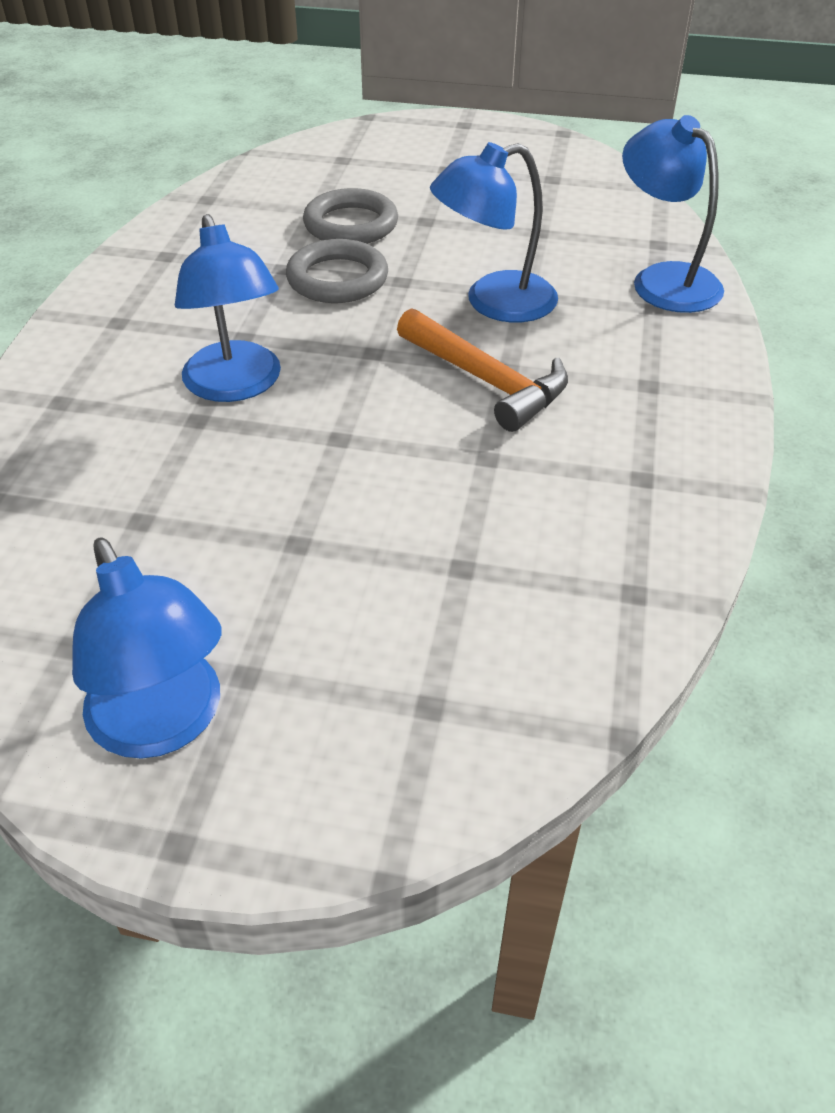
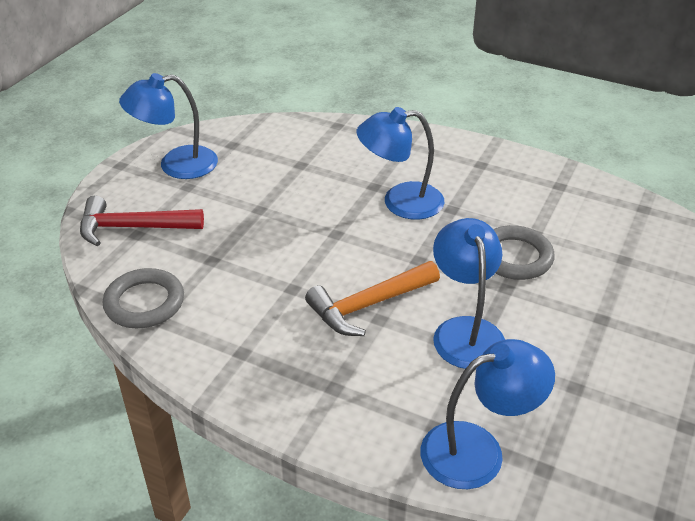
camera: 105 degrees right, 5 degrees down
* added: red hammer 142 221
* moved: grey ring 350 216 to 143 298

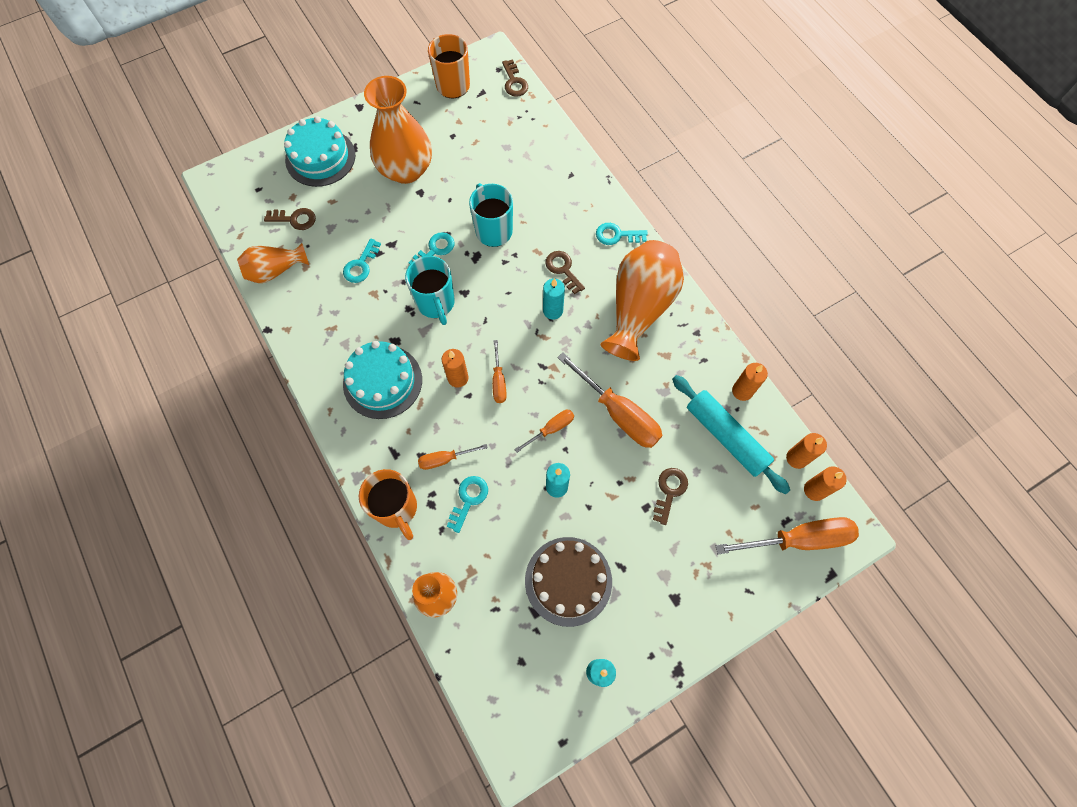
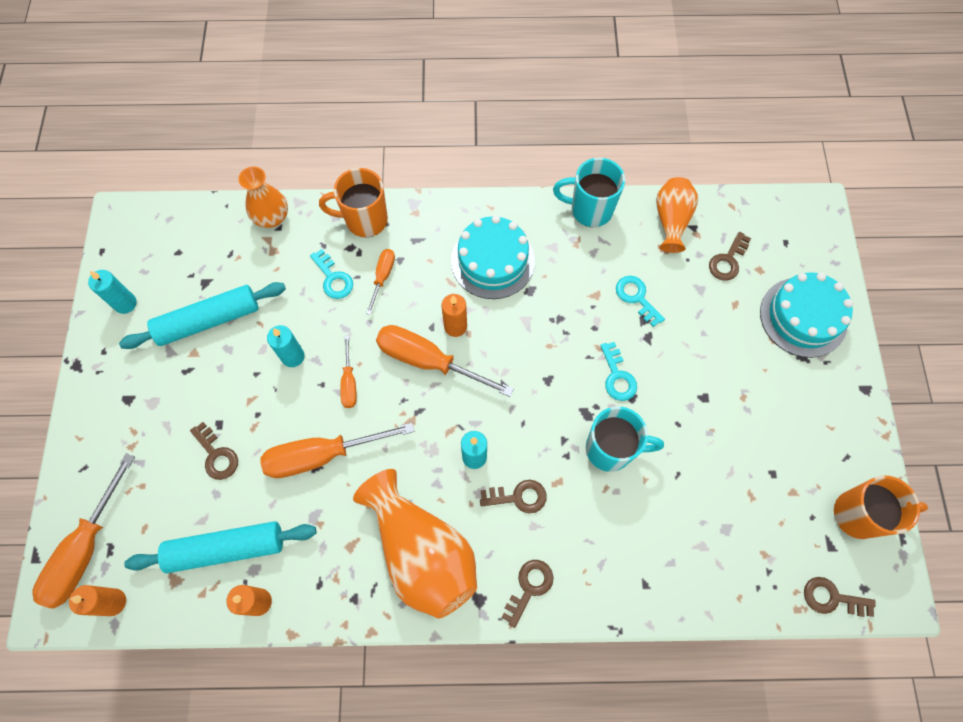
camera: 120 degrees right, 0 degrees up
* replaced: brown cake 568 582 to turquoise rolling pin 202 315
* resized: orange screwdriver 499 371 = 445 361 x1.92
* recoloured: turquoise key 622 234 to brown key 527 594
* moved: turquoise mug 430 290 to 589 192
* removed: orange vase 398 130
* removed: orange candle 806 451

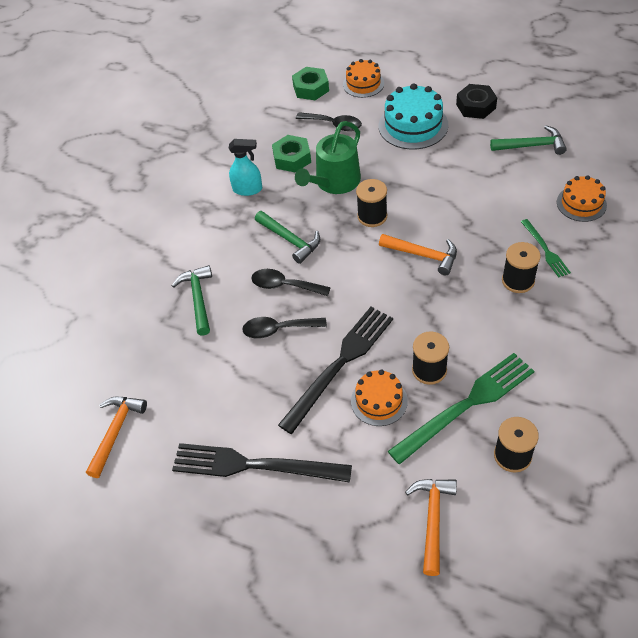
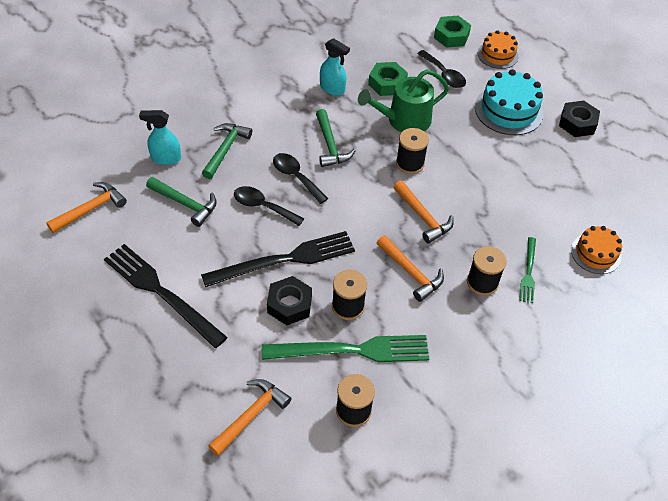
camera: 25 degrees right, 0 degrees up
* added: turquoise spray bottle 160 137
* moved: green hammer 528 140 to 181 202
* replaced: orange cake 379 397 to black nut 289 300
* added: orange hammer 410 268

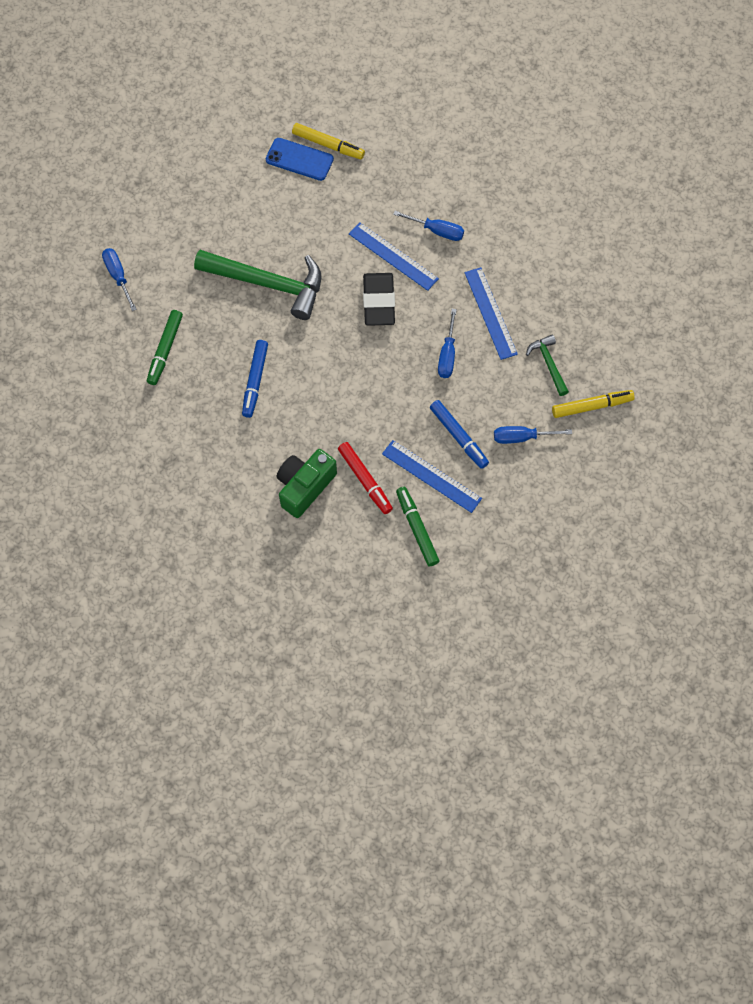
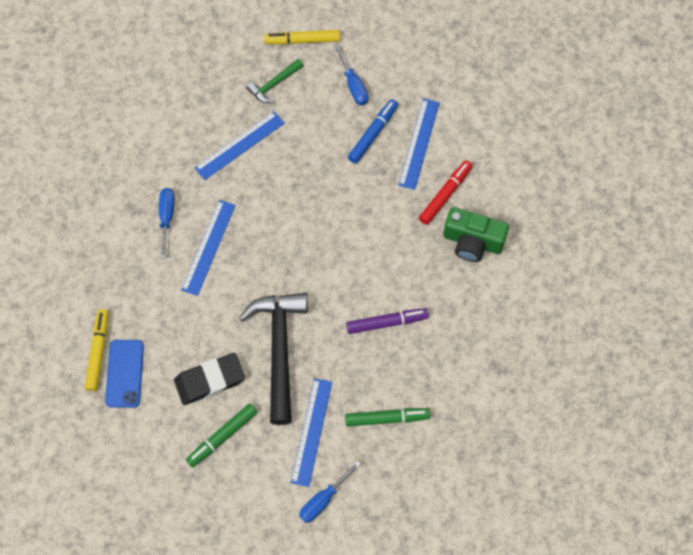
camera: 110 degrees left, 0 degrees up
* moved: black eraser 379 299 to 209 379
* moved: green marker 418 526 to 221 435
* recoloured: green hammer 258 285 to black hammer 273 359
* turned: yellow marker 593 404 = 302 37 60 degrees counterclockwise
* added: blue ruler 311 432
* recoloured: blue marker 255 379 to purple marker 387 321
* removed: blue screwdriver 447 343

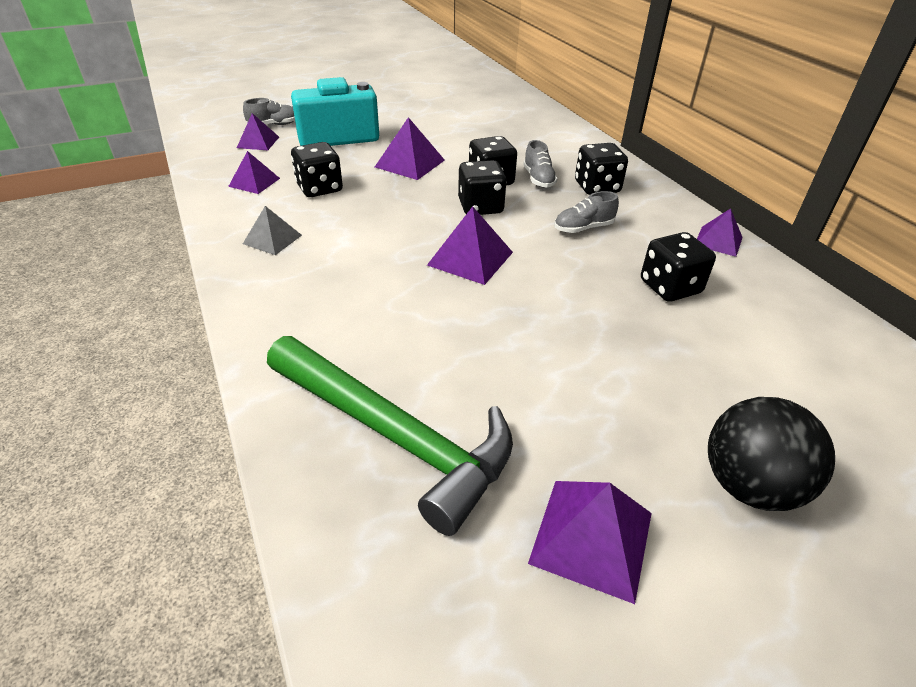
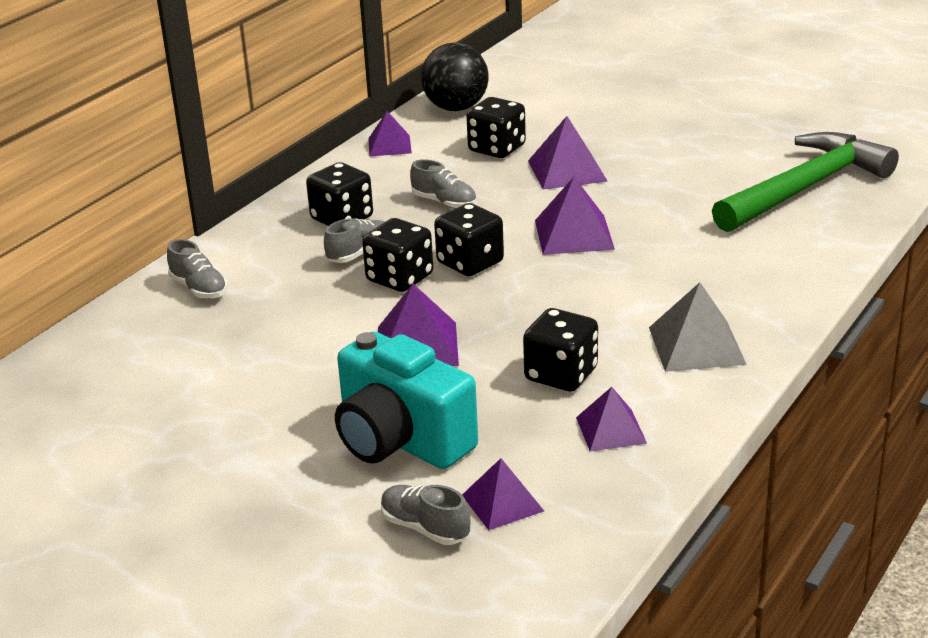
camera: 120 degrees left, 10 degrees down
* added: grey shoe 197 269
* moved: black ball 771 454 to 455 76
* moved: purple pyramid 590 542 to 568 153
* resized: grey pyramid 272 230 = 698 327 x1.51
* turned: green hammer 390 436 = 805 182 45 degrees clockwise

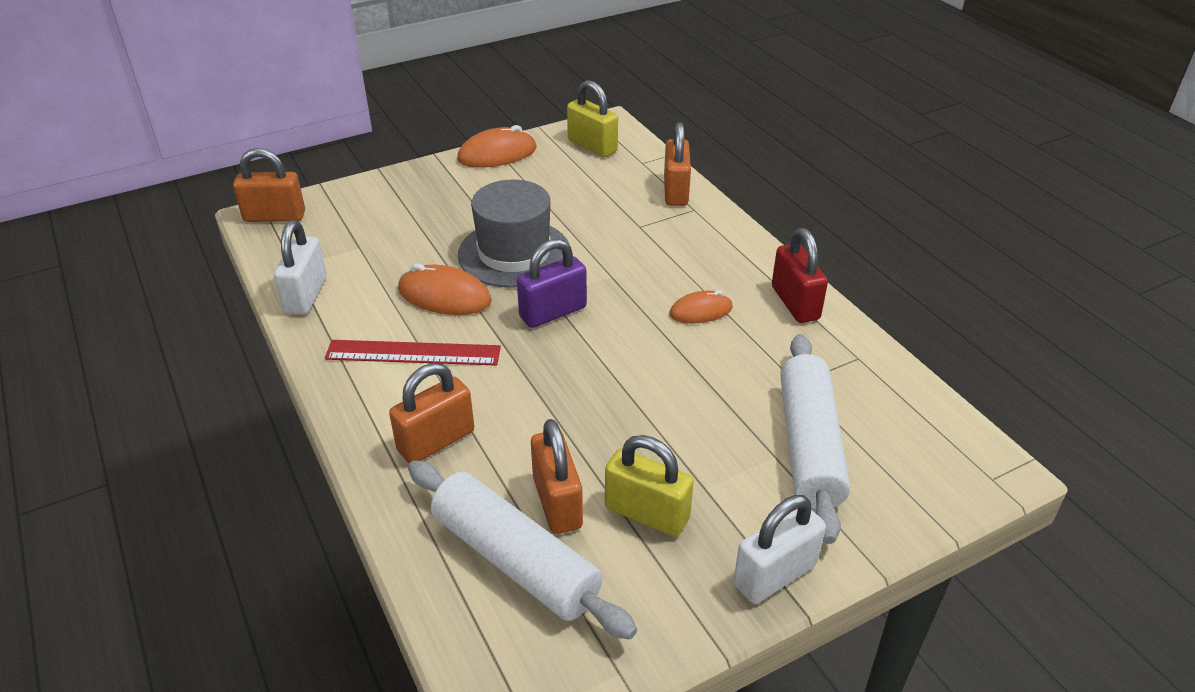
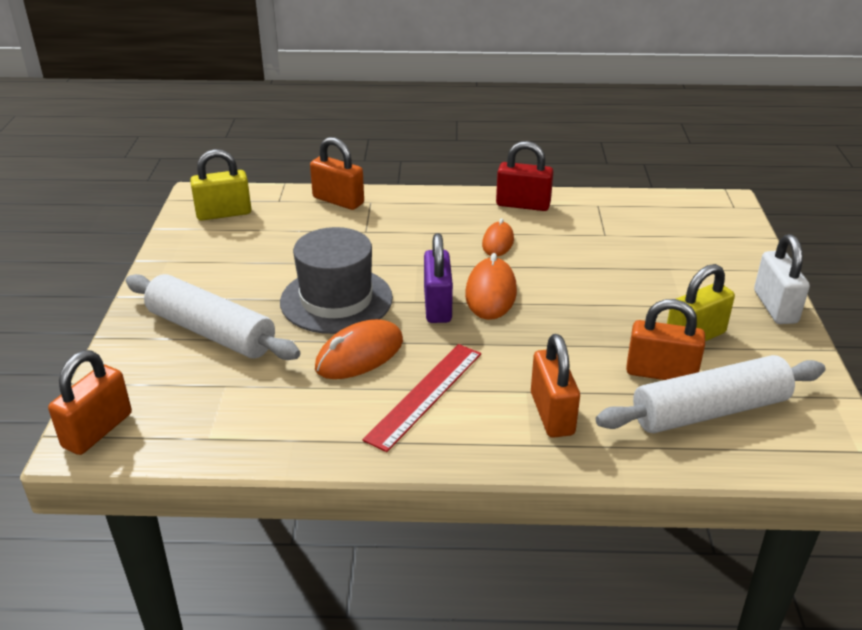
camera: 60 degrees left, 5 degrees down
* moved: white rolling pin 815 439 to 213 317
* moved: orange mouse 497 146 to 491 286
* removed: white padlock 300 267

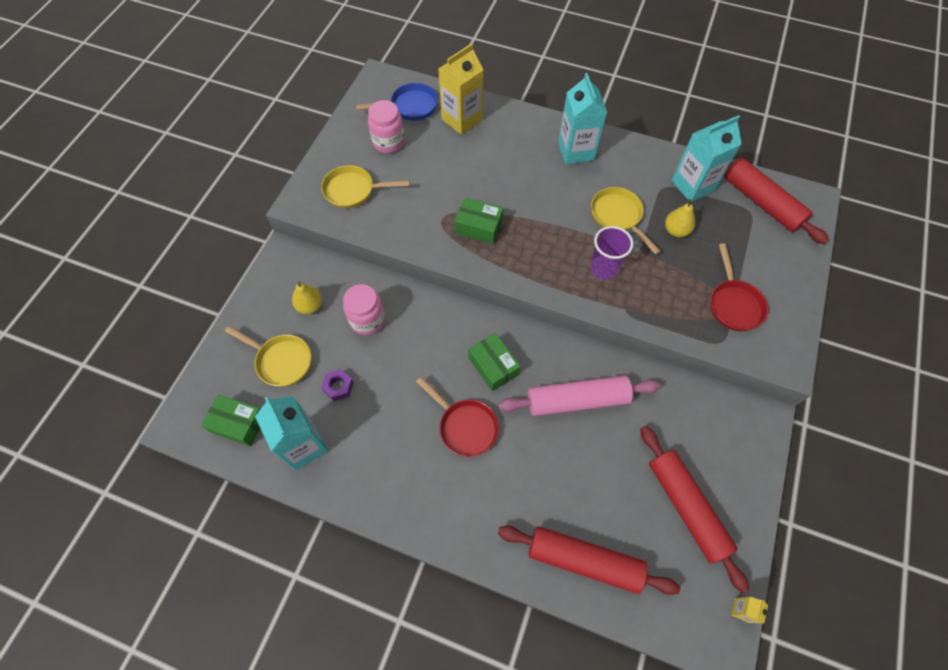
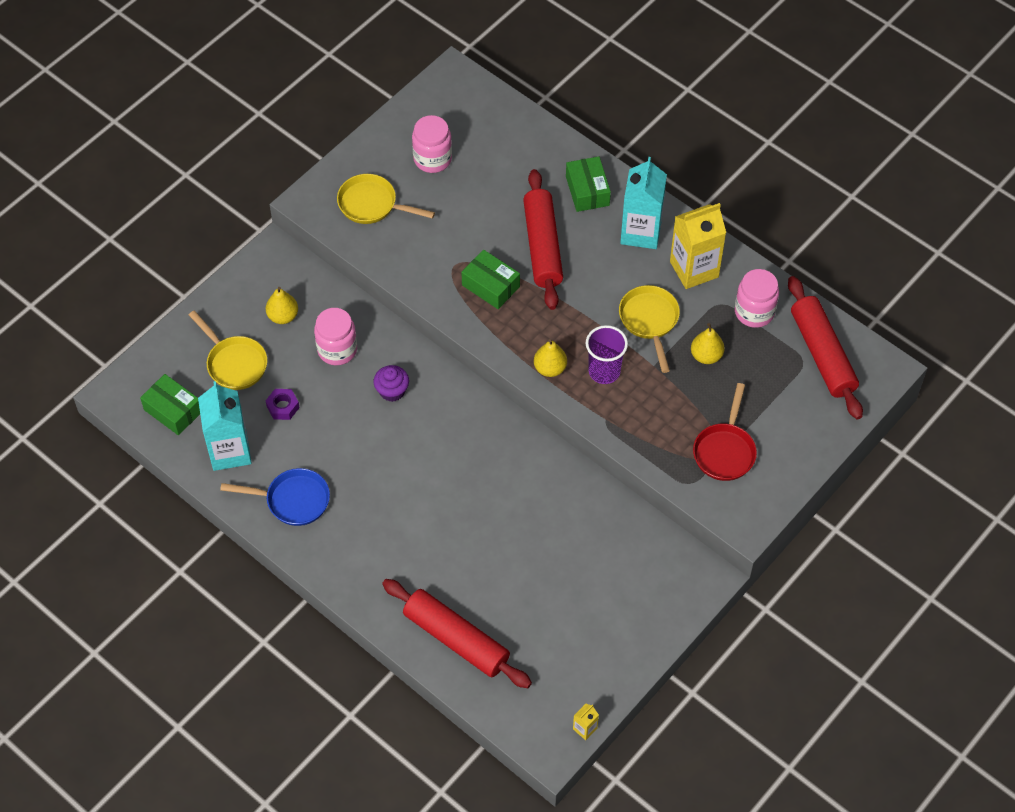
camera: 20 degrees right, 5 degrees down
* moved: blue pan 397 102 to 275 497
* added: purple cupcake 391 383
* moved: red rolling pin 694 510 to 543 239
* added: yellow pear 550 358
* moved: green box 494 362 to 588 184
* moved: yellow carton 460 89 to 698 246
* replaced: turquoise carton 706 158 to pink jar 757 298
* removed: red pan 457 417
* removed: pink rolling pin 579 396

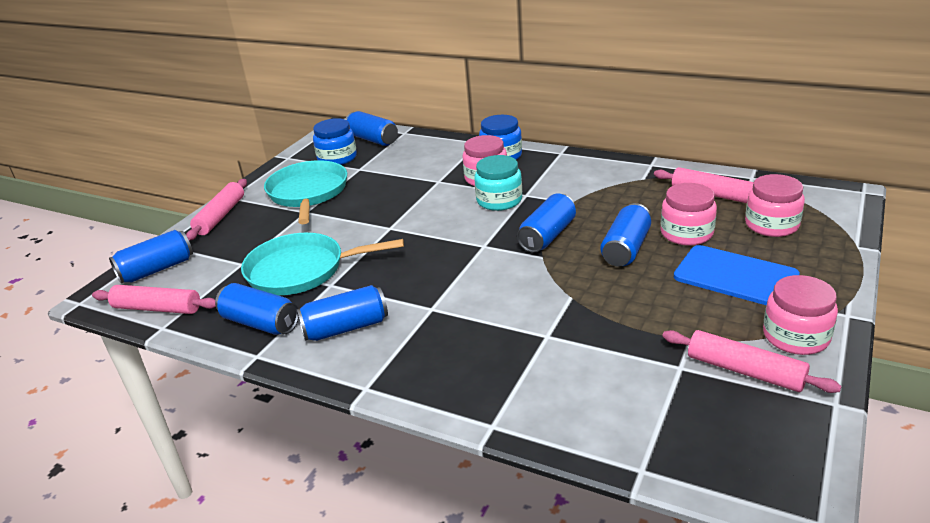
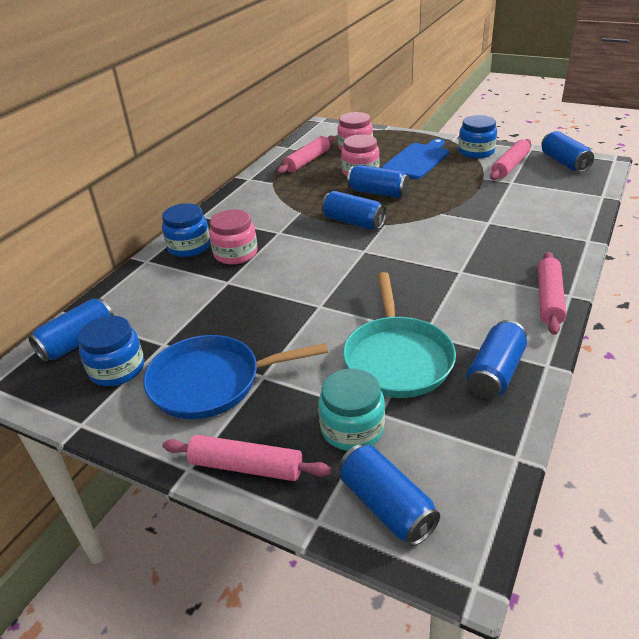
camera: 90 degrees left, 5 degrees up
* recoloured: turquoise pan 305 192 to blue pan 235 377
* moved: turquoise jar 498 183 to 351 409
* recoloured: pink jar 800 315 to blue jar 477 136
* moved: pink rolling pin 154 299 to 552 293
* moved: blue can 342 313 to 567 151

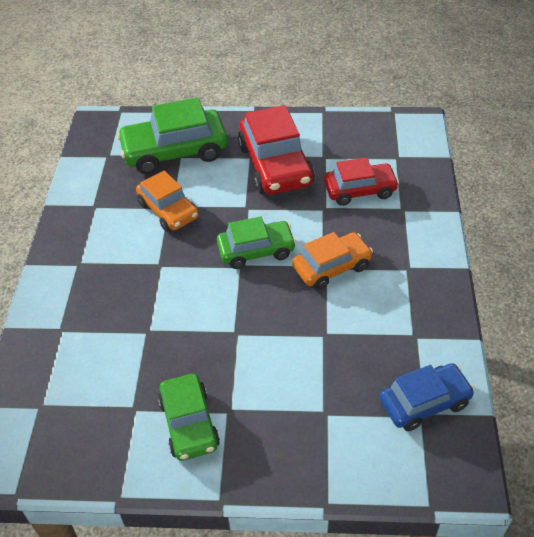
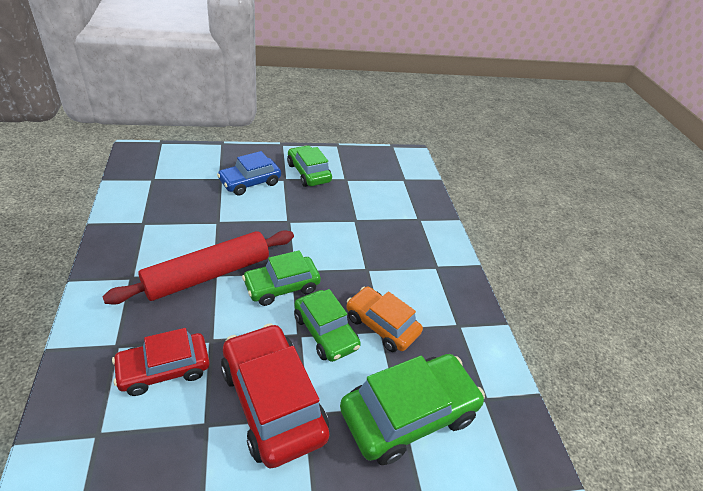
camera: 160 degrees right, 5 degrees down
* replaced: orange car 332 261 to red rolling pin 198 267
* moved: blue car 427 397 to 249 173
* added: green car 327 325

